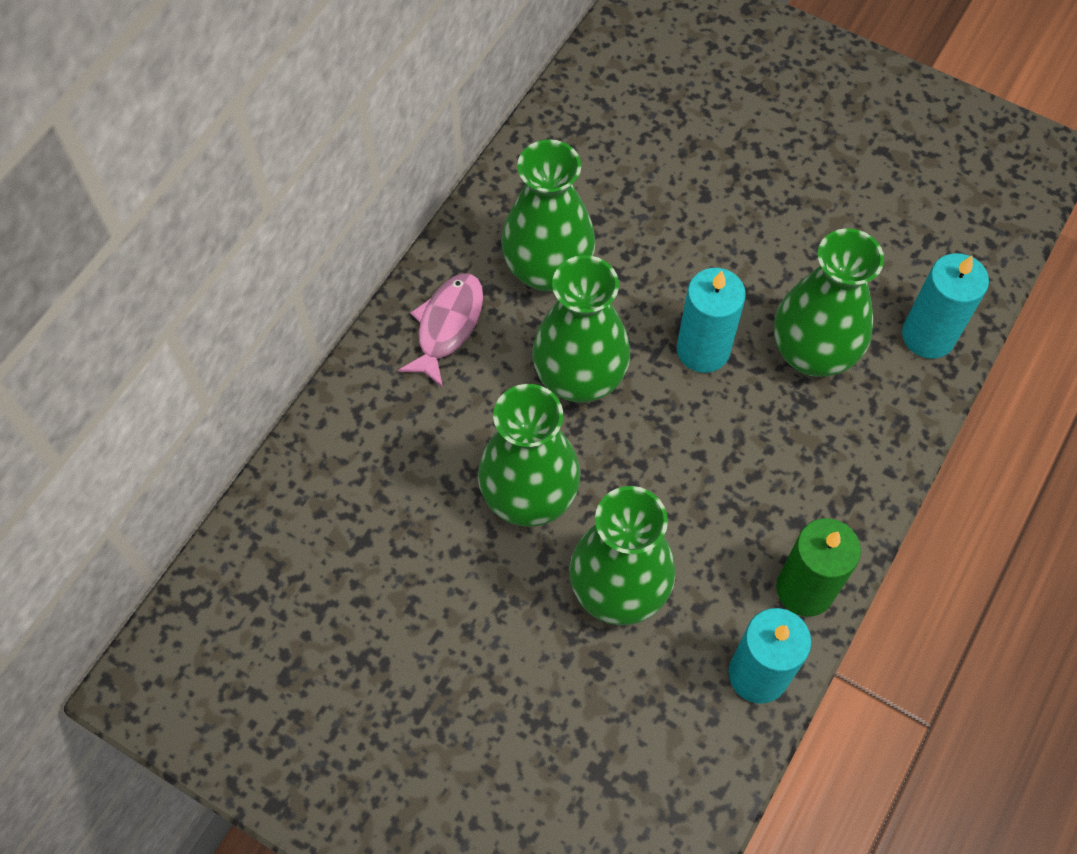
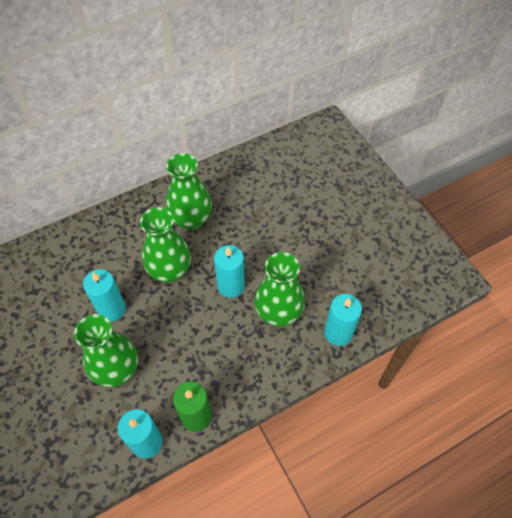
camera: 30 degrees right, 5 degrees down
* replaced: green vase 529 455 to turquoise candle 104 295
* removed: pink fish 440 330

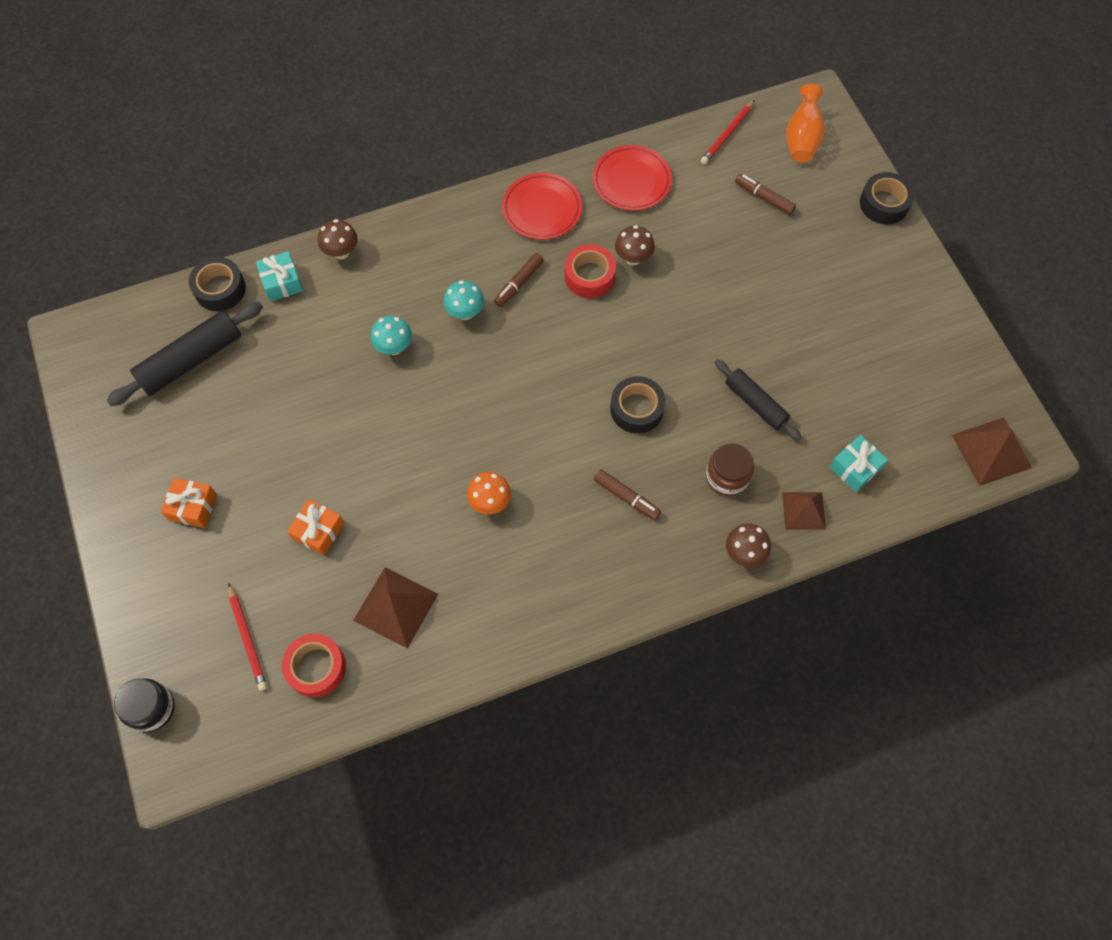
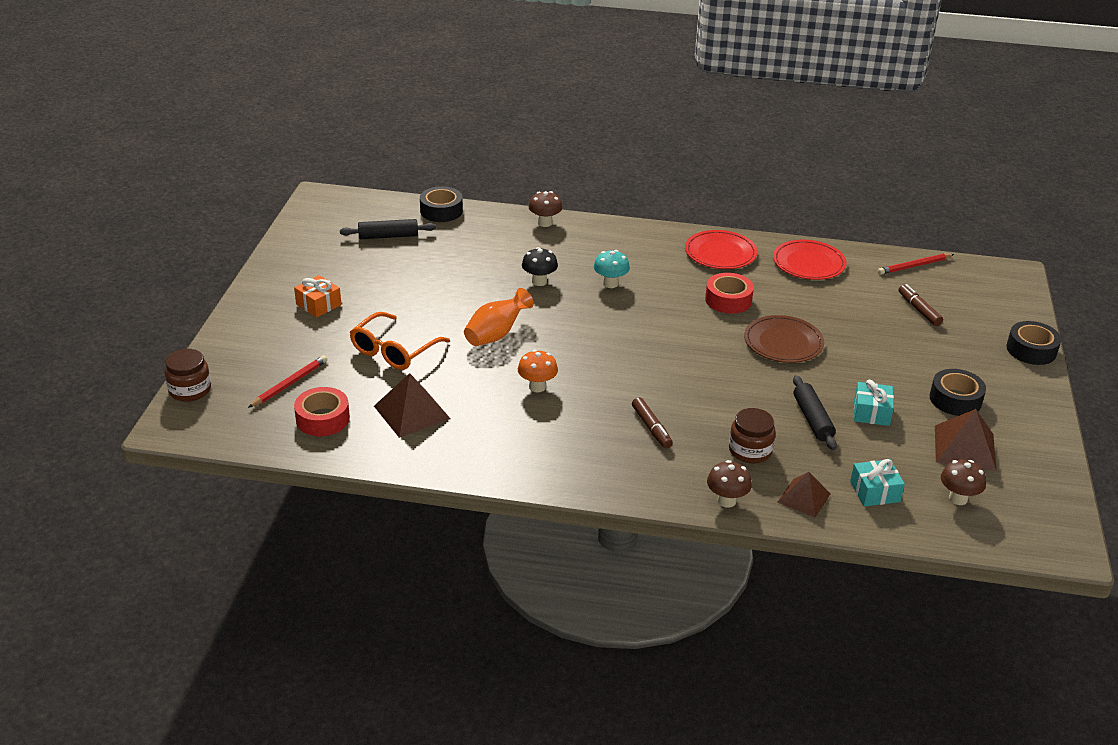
camera: 30 degrees right, 30 degrees down
* recoloured: black jar 144 705 to brown jar 187 375
* turned: red pencil 247 637 = 287 381 150 degrees counterclockwise
* resized: black rolling pin 185 354 = 388 229 x0.65
* replaced: orange gift 316 527 to orange glasses 400 341
* moved: orange vase 805 123 to 499 317
* recoloured: turquoise mushroom 391 335 to black mushroom 540 266
* added: brown plate 784 339
* moved: turquoise gift 279 276 to 874 403
* moved: black tape 637 405 to 958 392
* moved: brown pyramid 992 451 to 966 440
* moved: brown mushroom 635 245 to 963 482
* removed: brown marker 519 280

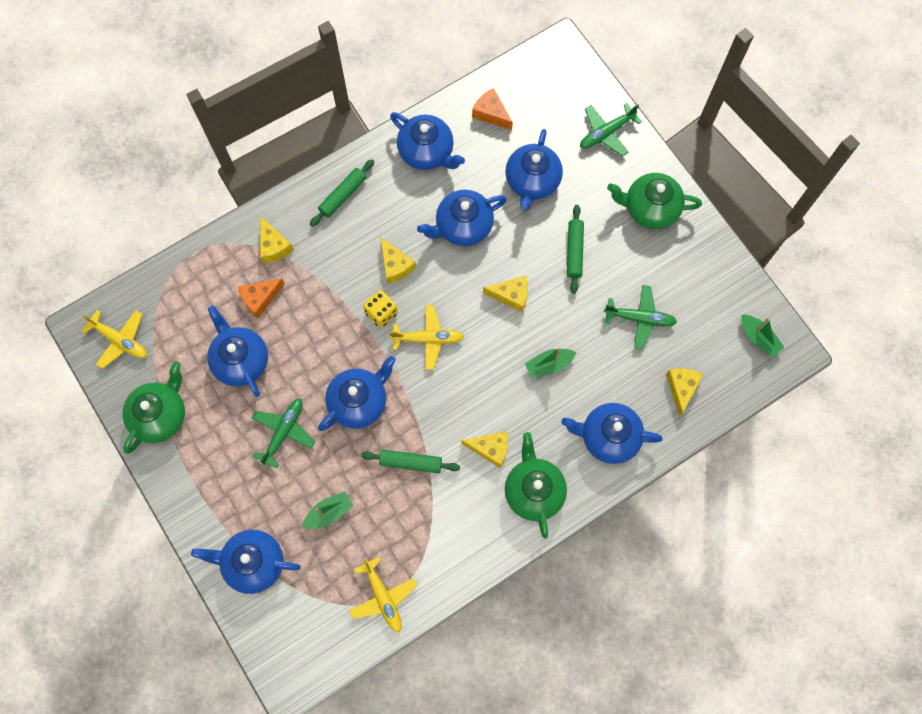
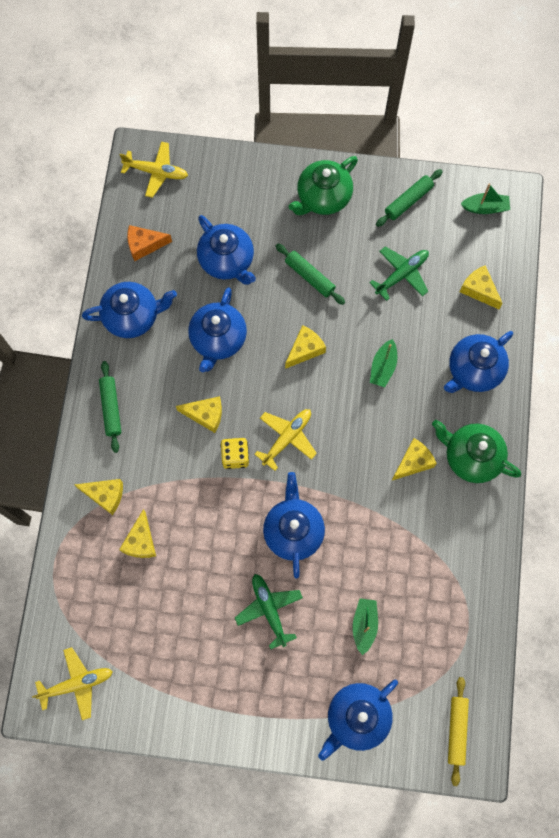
camera: 50 degrees left, 0 degrees up
* recoloured: orange cheese 261 298 to yellow cheese 137 533
* moved: yellow plane 383 594 to 154 170
* moved: green rolling pin 410 461 to 409 198
* added: yellow rolling pin 458 731
* removed: green teapot 153 407
* removed: blue teapot 237 351
* removed: green plane 611 130

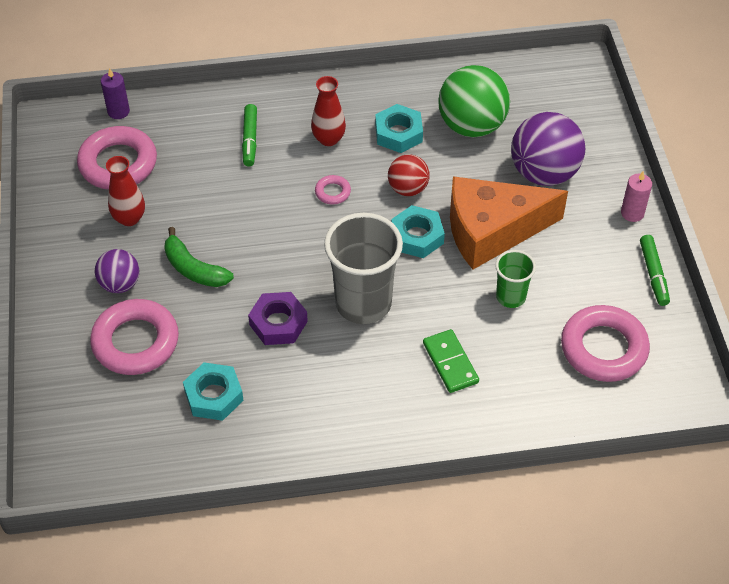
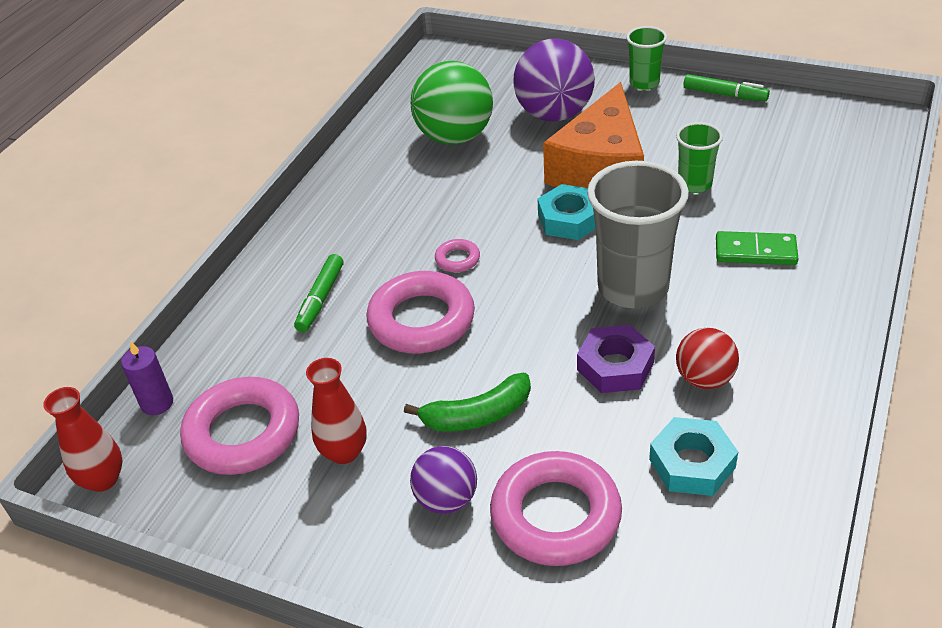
camera: 55 degrees left, 10 degrees down
* moved: red vase 328 111 to 82 439
* turned: green marker 249 135 = 318 293 75 degrees clockwise
* moved: pink ring 605 343 to 421 312
* replaced: pink candle 636 196 to green cup 646 58
* moved: red ball 409 175 to 707 358
* removed: turquoise nut 399 128

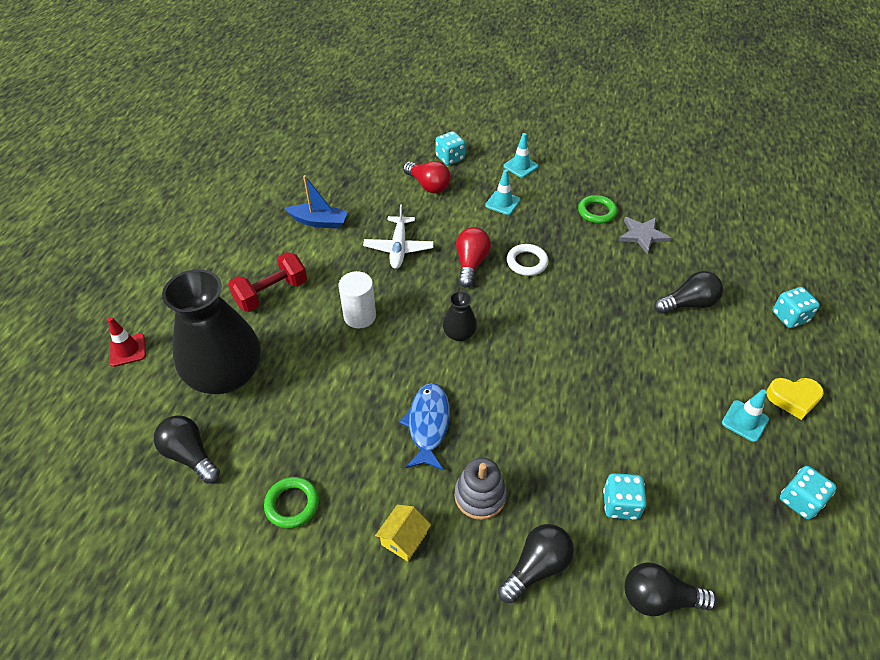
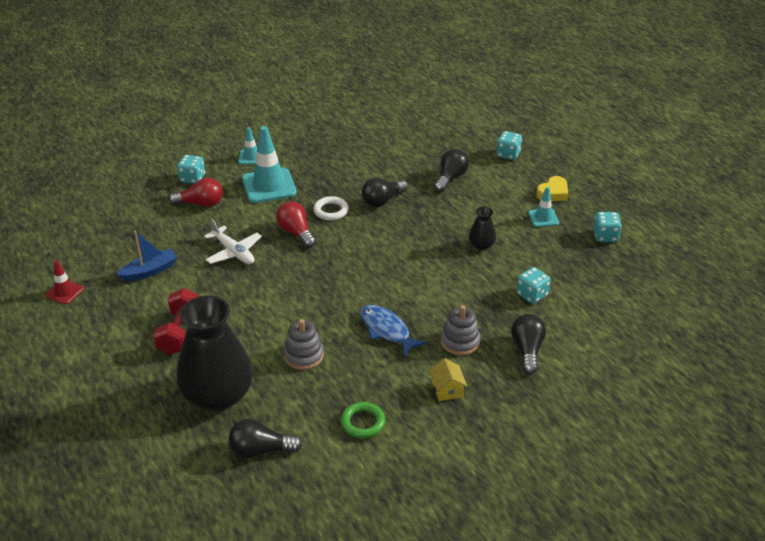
camera: 45 degrees left, 10 degrees down
* moved: red traffic cone 127 342 to 64 282
* resized: turquoise traffic cone 503 192 = 269 164 x1.91
* added: grey stacking toy 303 344
* moved: black light bulb 671 589 to 385 192
* moved: black vase 460 316 to 482 228
* removed: white cylinder 357 299
* removed: green ring 598 209
* removed: grey star 645 235

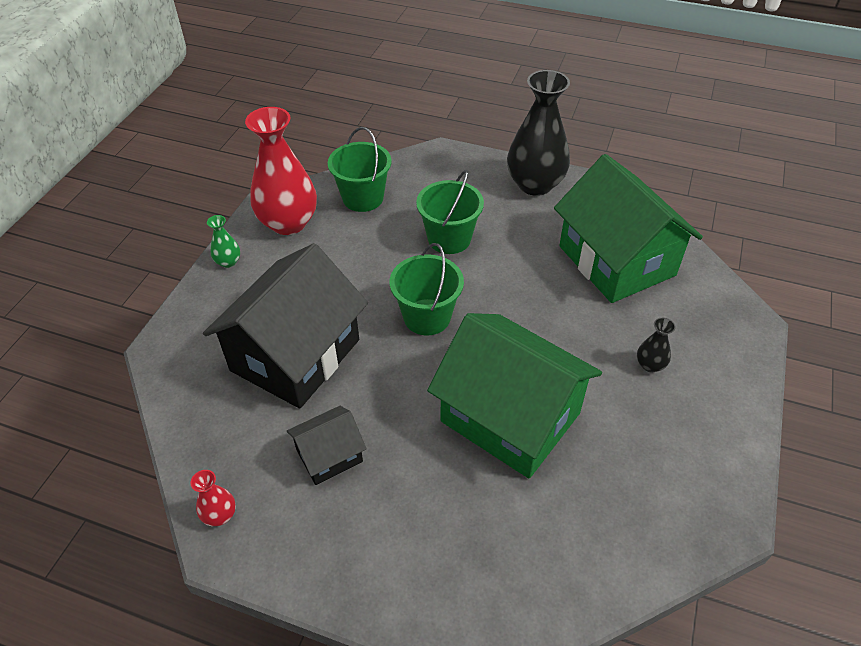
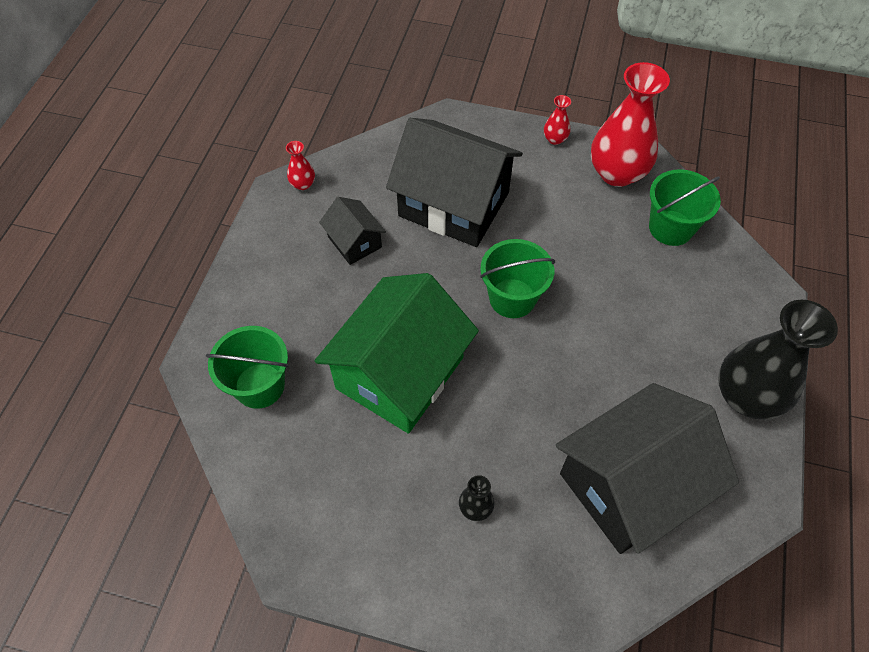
camera: 85 degrees right, 10 degrees up
* moved: green bucket 450 212 to 247 367
* recoloured: green vase 223 241 to red vase 557 120
* recoloured: green house 628 228 to black house 647 468

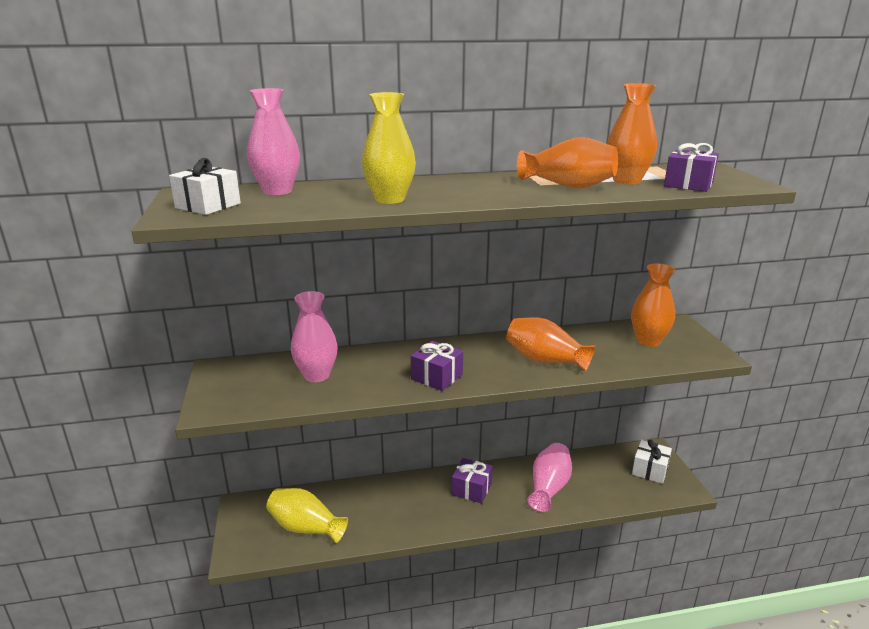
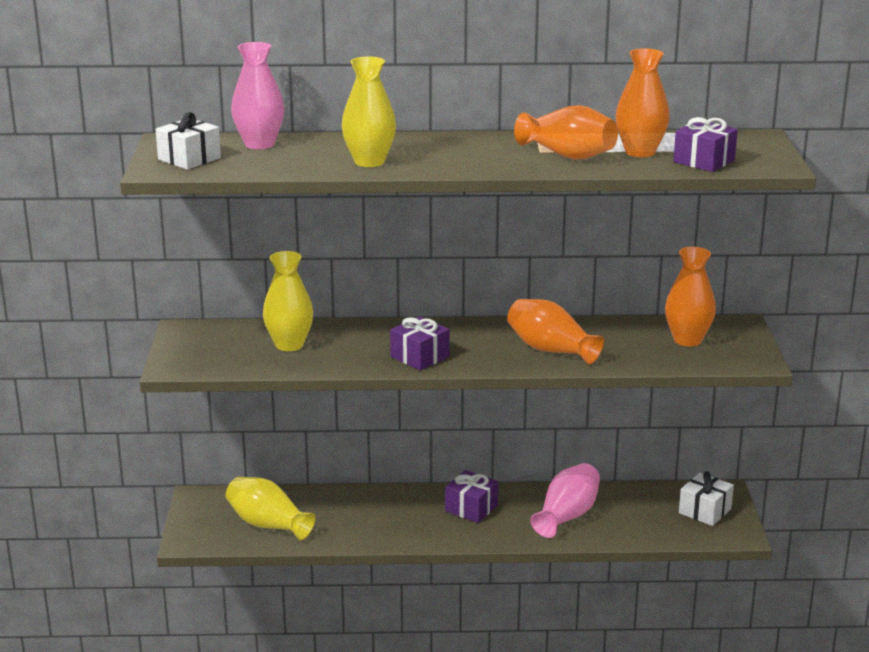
camera: 10 degrees right, 0 degrees up
* recoloured: pink vase 314 336 to yellow vase 288 301

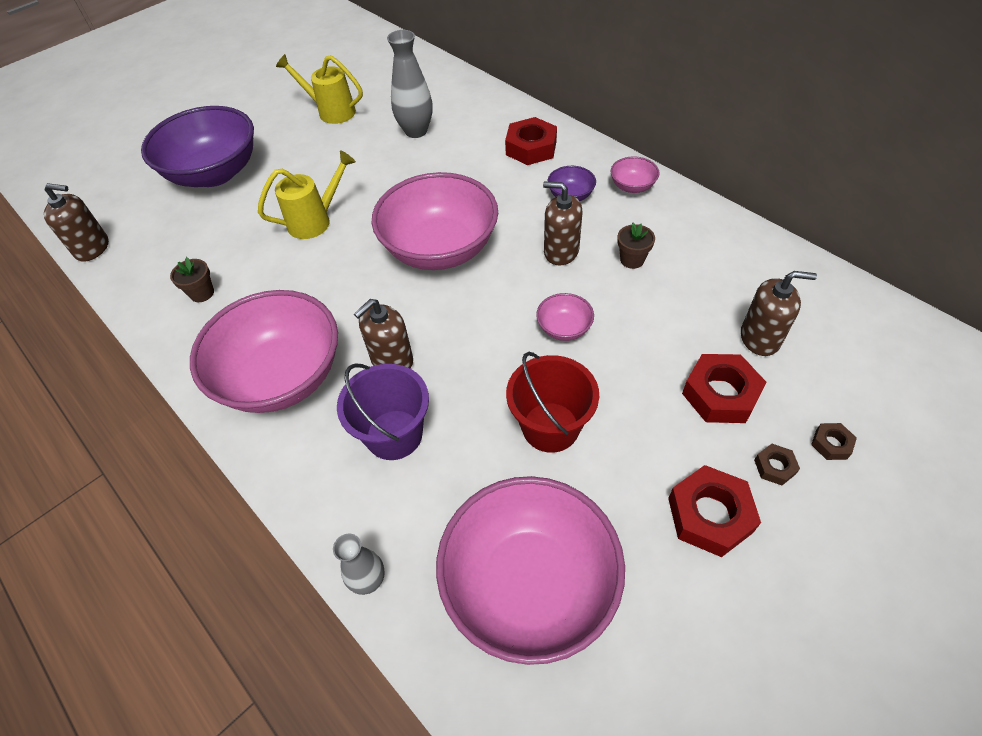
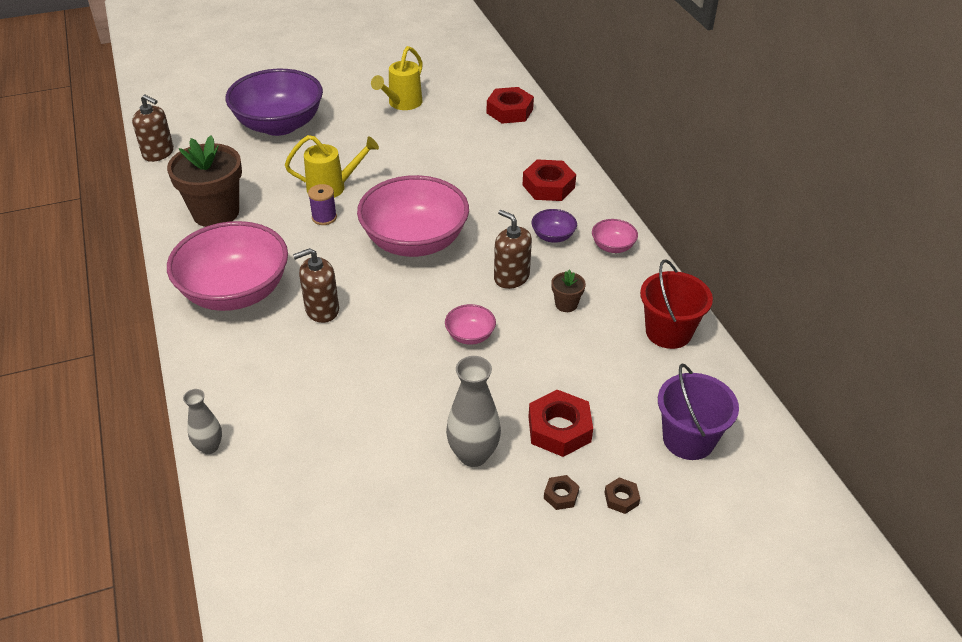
camera: 20 degrees right, 10 degrees down
* resized: brown flower pot 192 279 = 204 181 x2.28
* added: purple spool 322 204
* turned: yellow watering can 319 89 = 397 78 105 degrees counterclockwise
* moved: grey vase 410 84 to 473 411
* moved: red nut 714 511 to 510 105
* moved: red bucket 552 402 to 676 304
* moved: purple bucket 383 412 to 698 411
* removed: pink bowl 530 570
* removed: brown soap dispenser 779 313

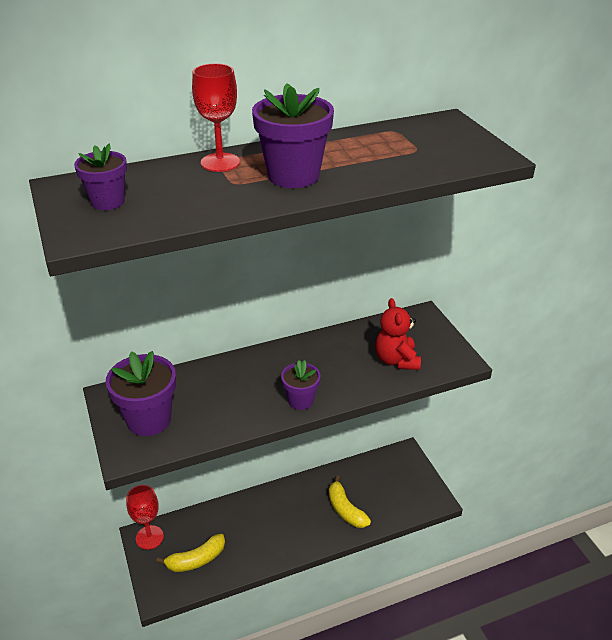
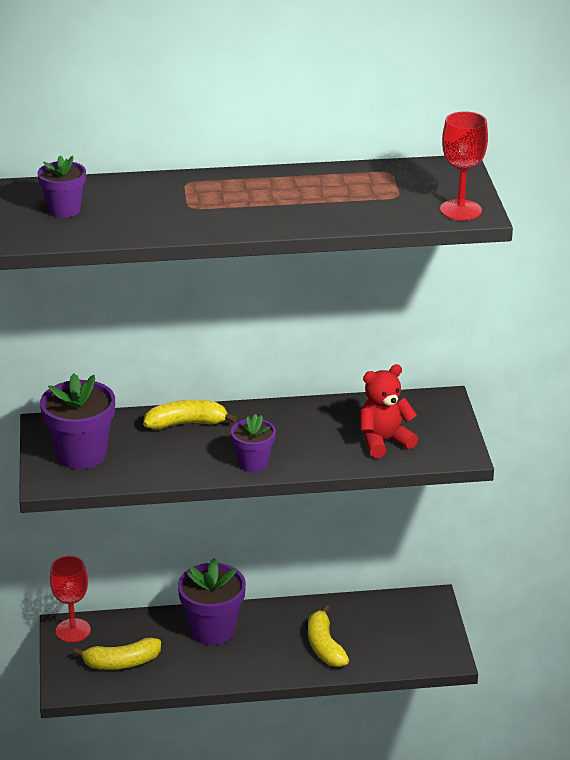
camera: 15 degrees right, 5 degrees down
* added: yellow banana 190 415
* moved: purple flower pot 293 135 to 212 601
* turned: red teddy bear 398 334 = 389 411 60 degrees clockwise
* moved: red goblet 216 117 to 464 165

